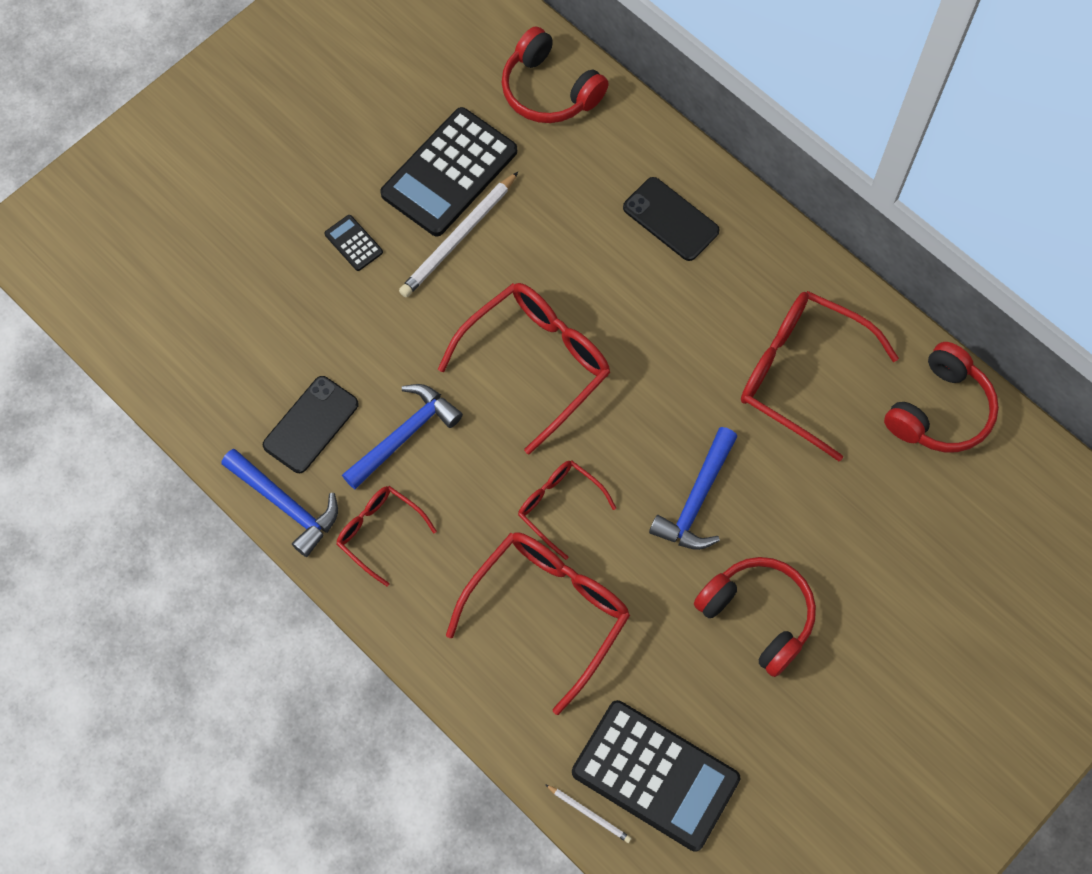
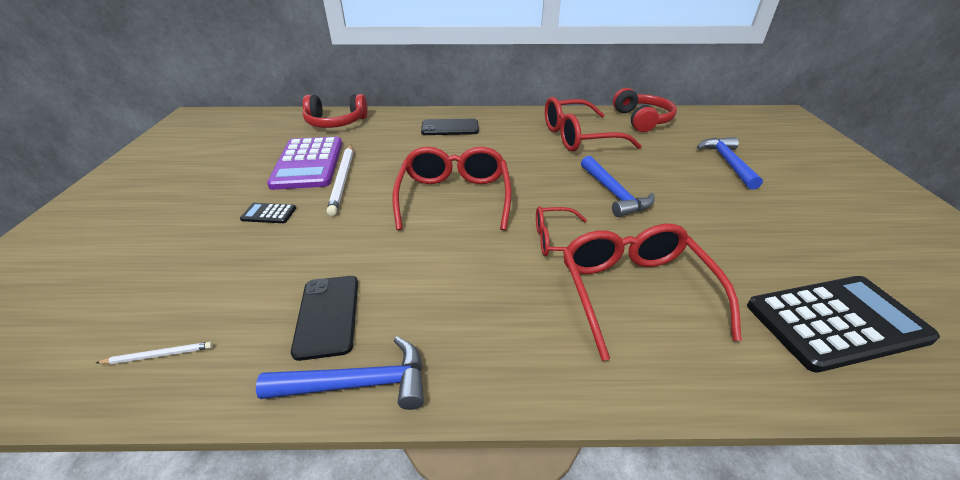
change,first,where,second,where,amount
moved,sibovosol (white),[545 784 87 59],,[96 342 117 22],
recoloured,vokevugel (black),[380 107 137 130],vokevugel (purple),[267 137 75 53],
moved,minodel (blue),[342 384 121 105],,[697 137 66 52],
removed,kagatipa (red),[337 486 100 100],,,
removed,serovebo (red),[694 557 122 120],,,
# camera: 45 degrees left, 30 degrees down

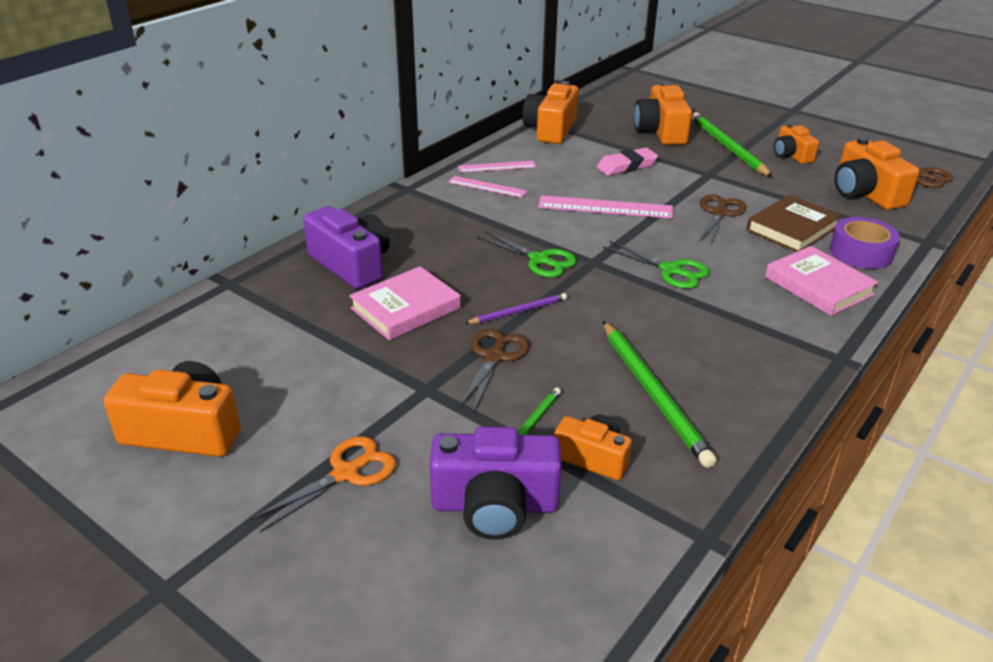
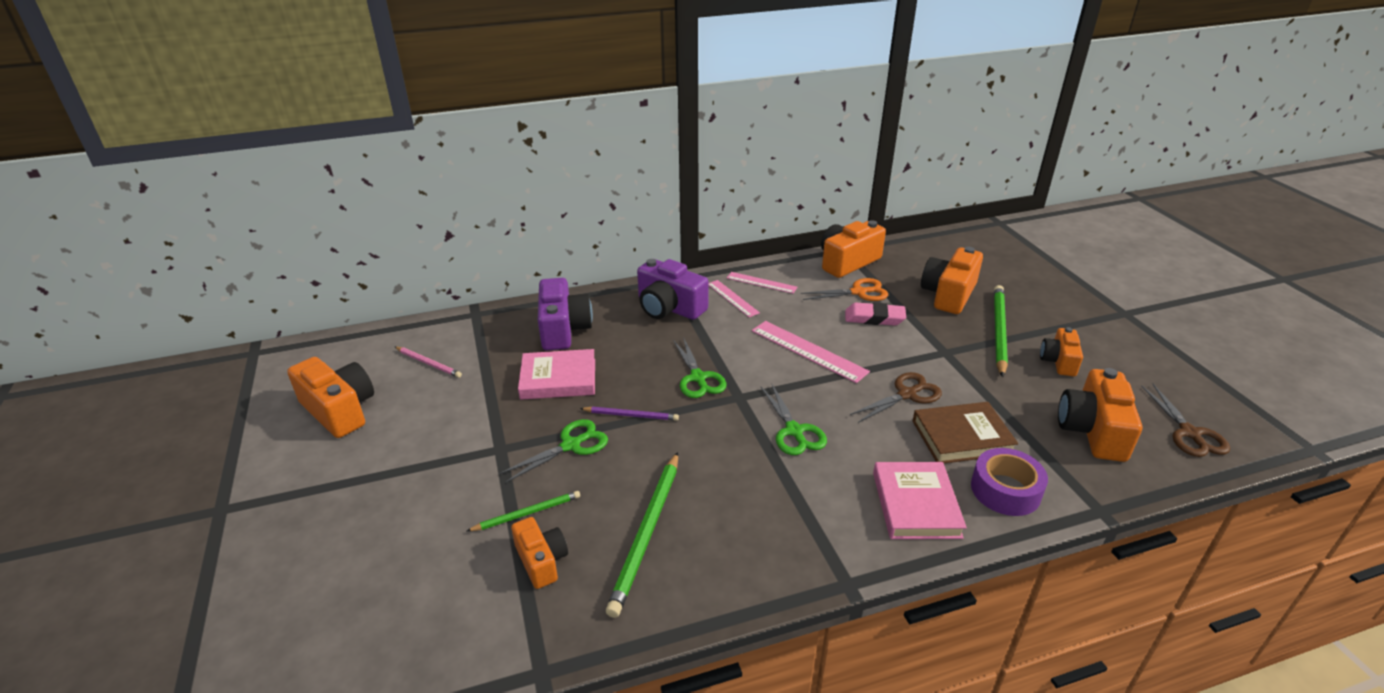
change,first,where,second,where,amount
added,,,sibovosol (pink),[395 347 67 31],
recoloured,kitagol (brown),[458 329 72 84],kitagol (green),[499 419 109 64],
moved,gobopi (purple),[430 427 132 113],,[637 259 72 61],
moved,kitagol (orange),[250 436 146 96],,[800 278 88 23],
# camera: 35 degrees right, 0 degrees up

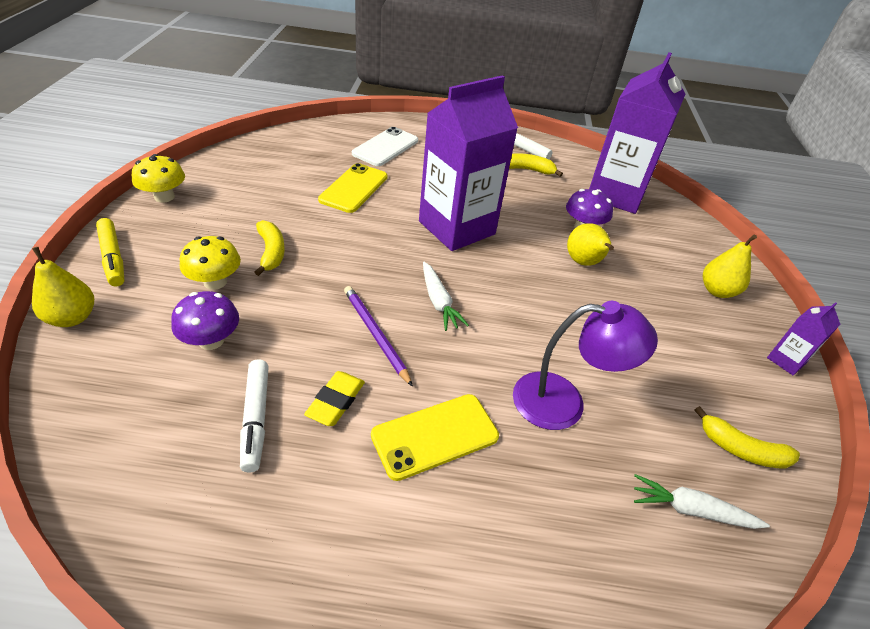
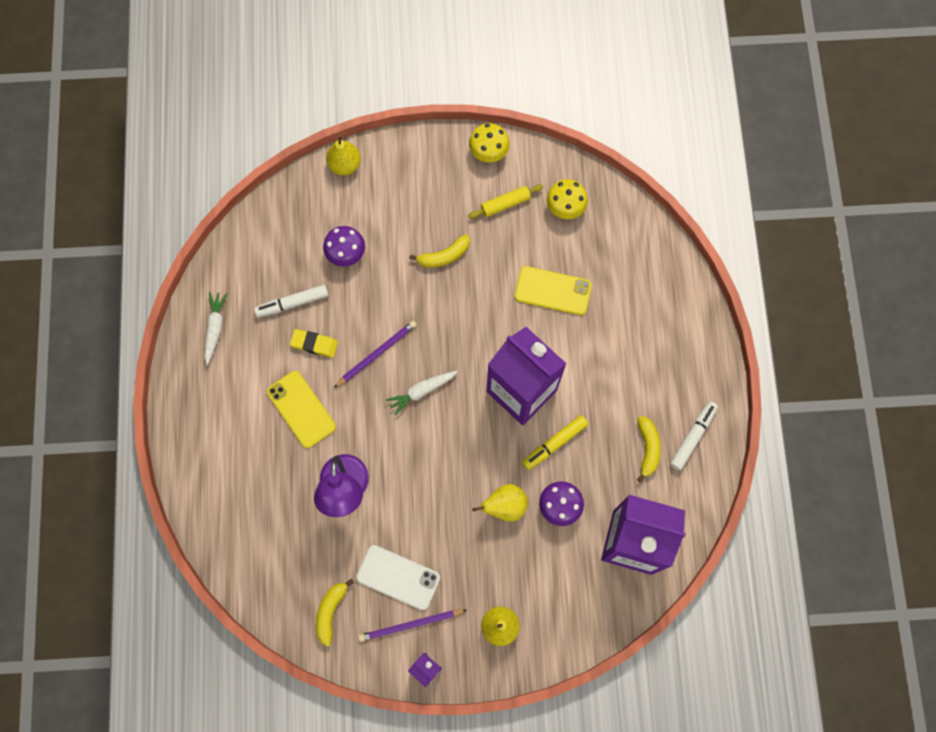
change,first,where,second,where,amount
moved,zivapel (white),[634 474 136 55],,[204 292 23 73],
moved,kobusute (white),[352 127 66 39],,[356 545 84 65],
added,,,sibovosol (purple),[358 609 109 33],
added,,,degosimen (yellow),[468 184 75 35],
moved,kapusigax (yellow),[96 218 29 69],,[522 415 66 55],
moved,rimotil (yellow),[180 236 61 54],,[546 179 42 40],
# camera: 85 degrees right, 30 degrees up

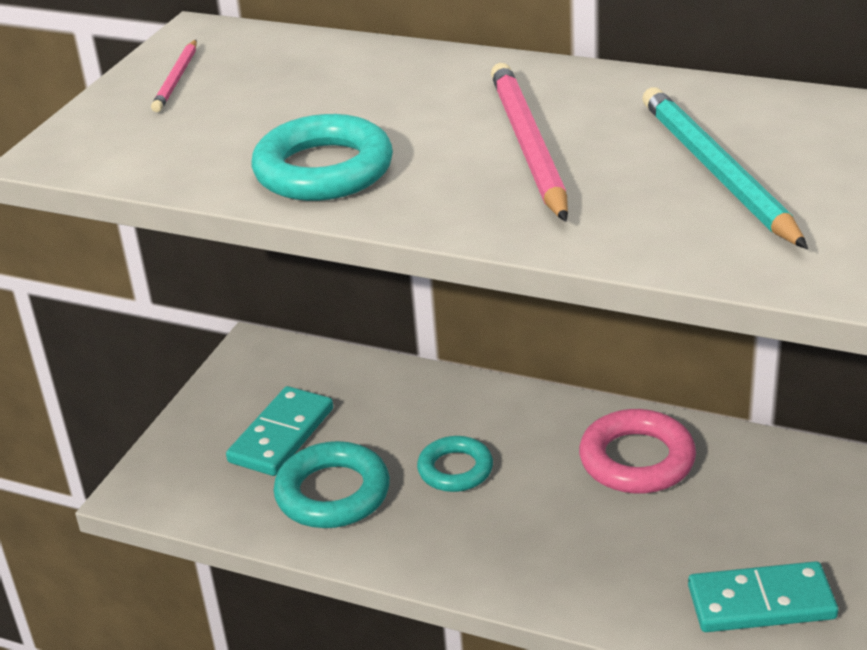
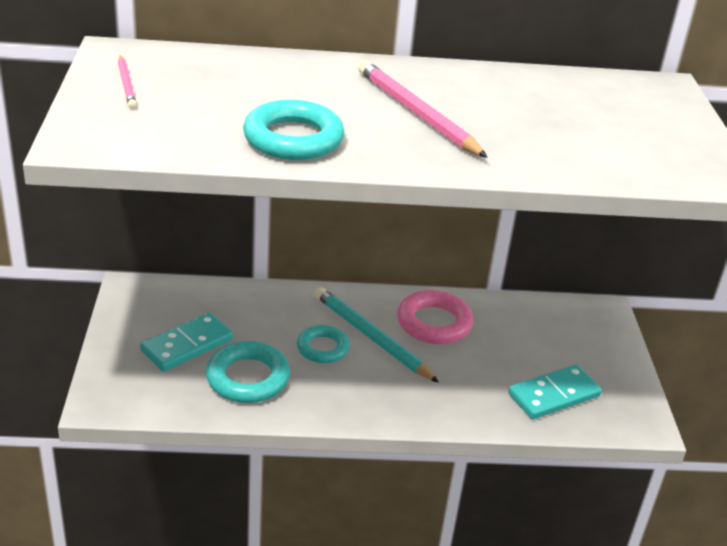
change,first,where,second,where,amount
turned,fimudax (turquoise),[226 386 107 90],,[140 313 93 59],45 degrees clockwise
moved,sibovosol (turquoise),[642 87 166 162],,[315 287 124 96],
# camera: 30 degrees left, 0 degrees up

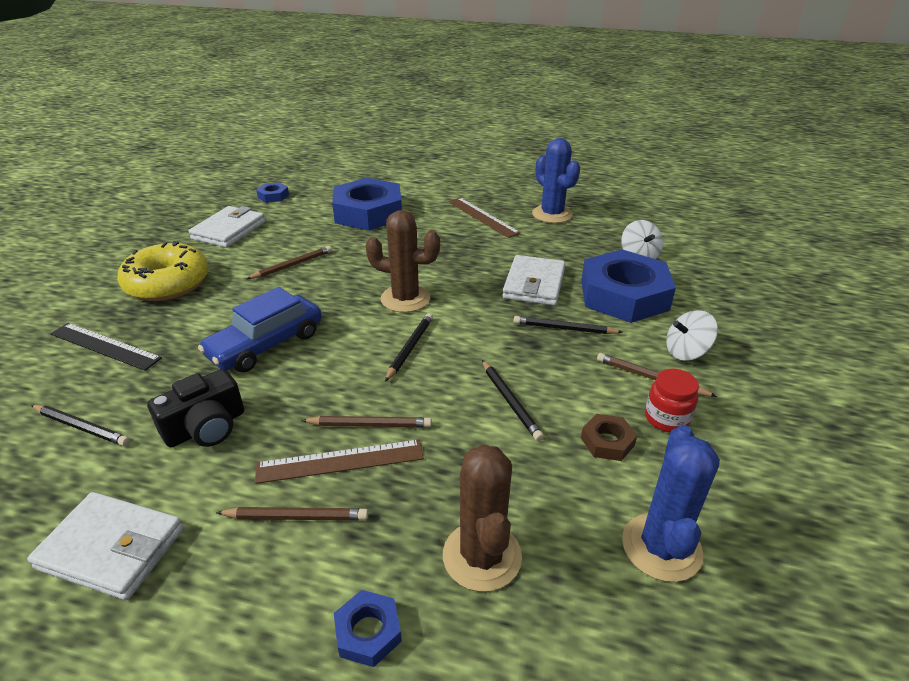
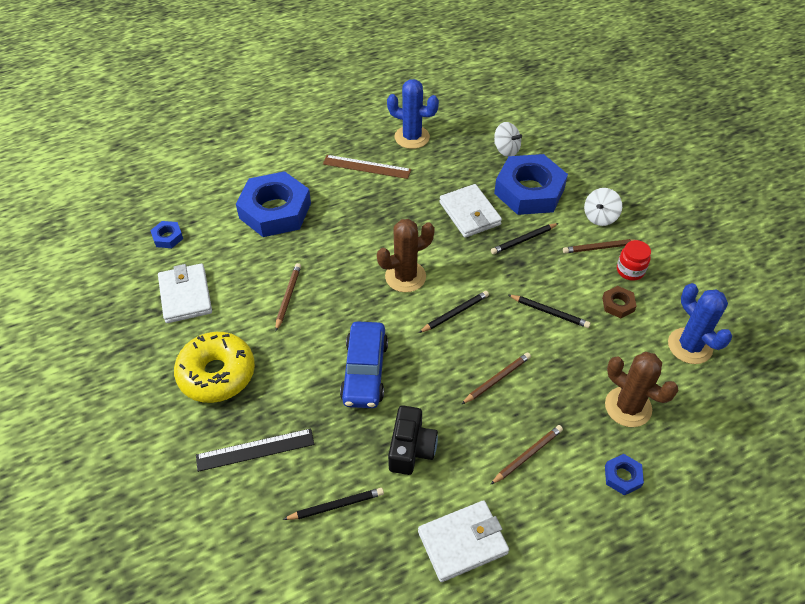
change,first,where,second,where,amount
turned,sibovosol (black),[385 313 48 69],,[419 291 70 42],75 degrees clockwise
removed,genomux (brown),[255 439 169 45],,,
# camera: 40 degrees left, 15 degrees up

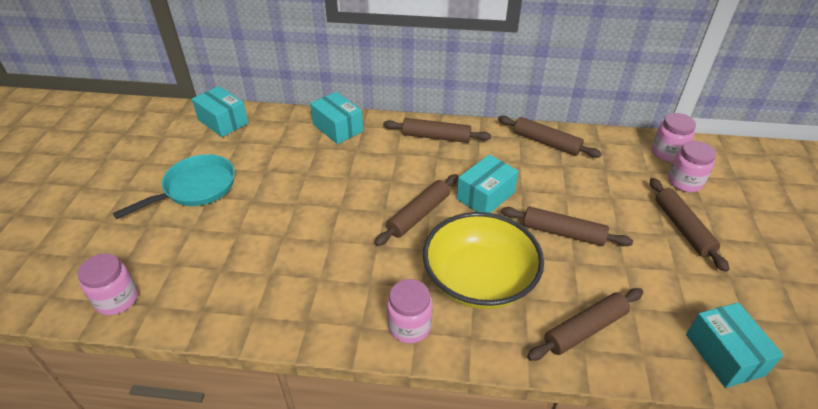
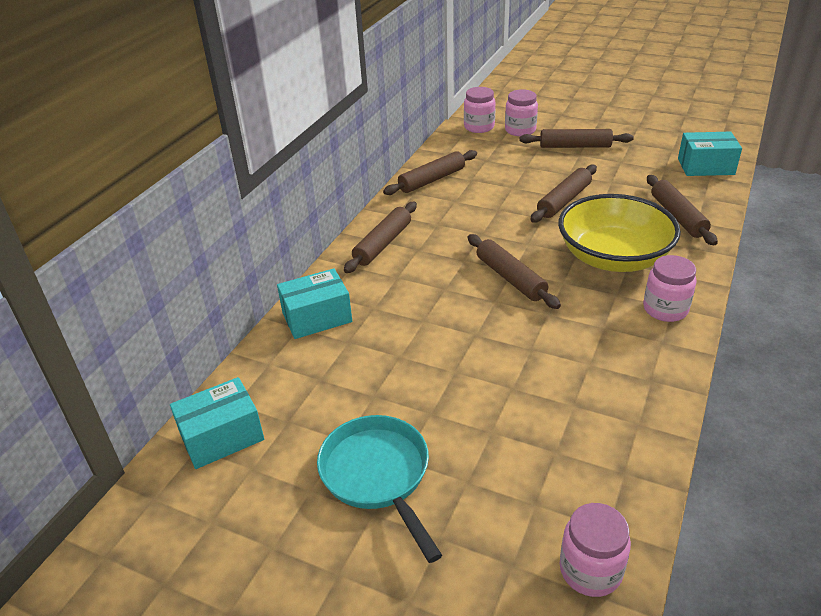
change,first,where,second,where,amount
removed,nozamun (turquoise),[457 154 61 59],,,
# camera: 70 degrees left, 5 degrees down

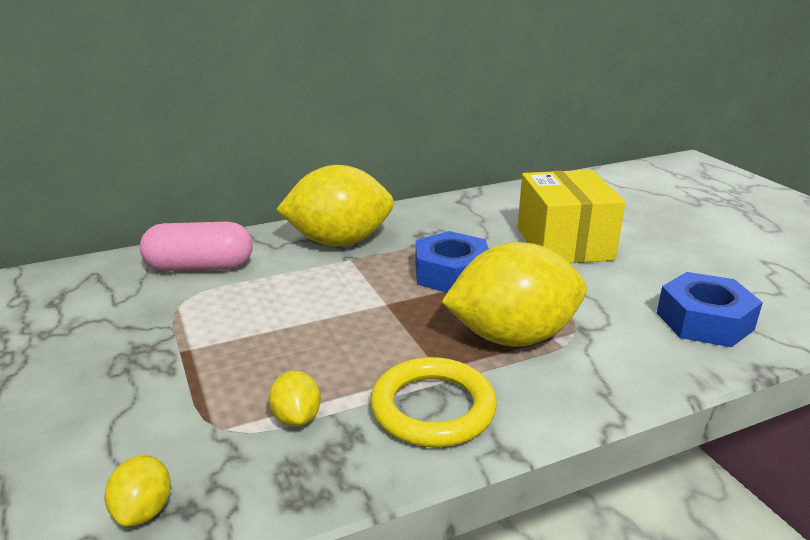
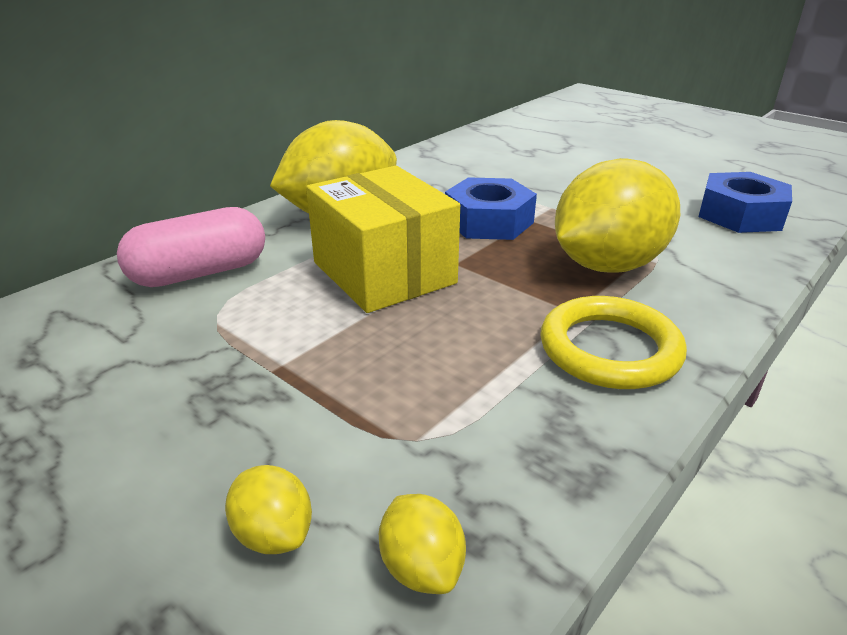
change,first,where,second,where,amount
moved,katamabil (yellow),[269 371 52 56],,[225 465 87 89],
moved,nozamun (yellow),[518 170 107 93],,[306 166 154 147],
# camera: 25 degrees left, 5 degrees up

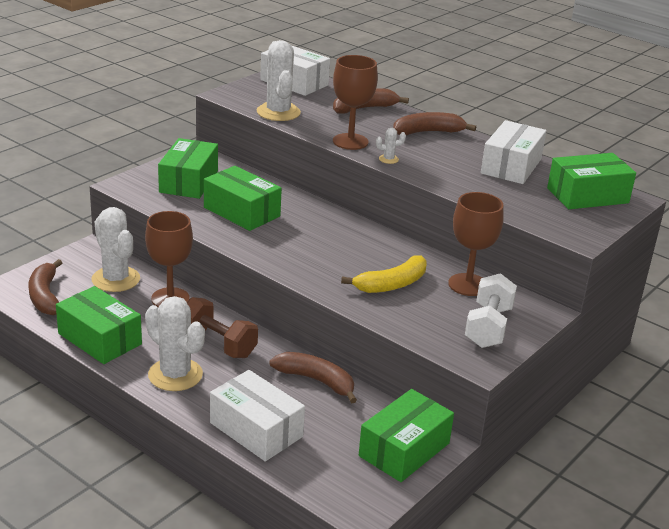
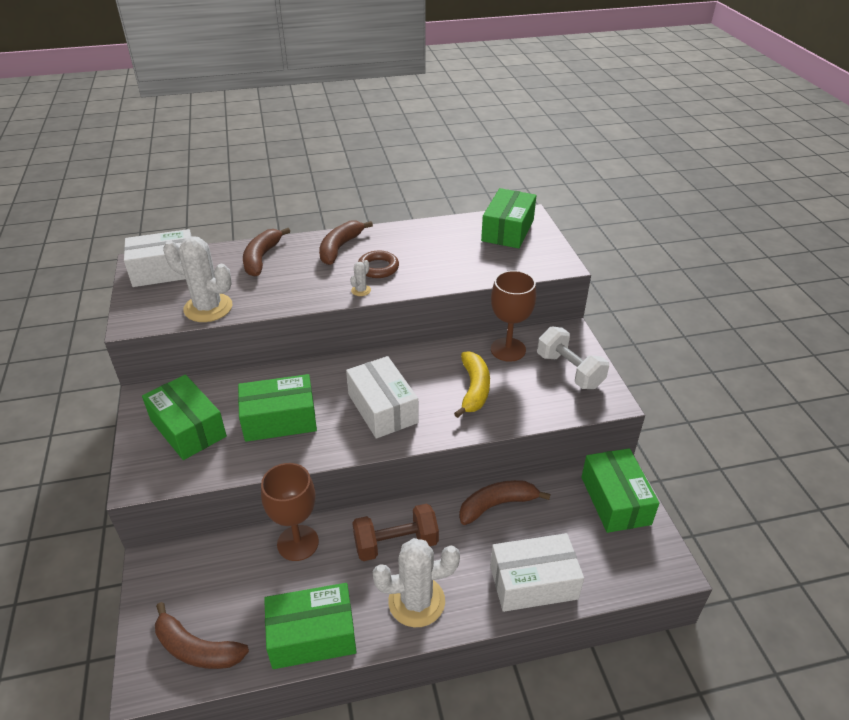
change,first,where,second,where,amount
moved,nozamun (white),[481 120 66 64],,[346 356 73 83],
added,,,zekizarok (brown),[358 251 41 27],
removed,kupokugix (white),[92 207 48 85],,,
removed,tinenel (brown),[333 55 45 95],,,
# camera: 50 degrees left, 10 degrees up

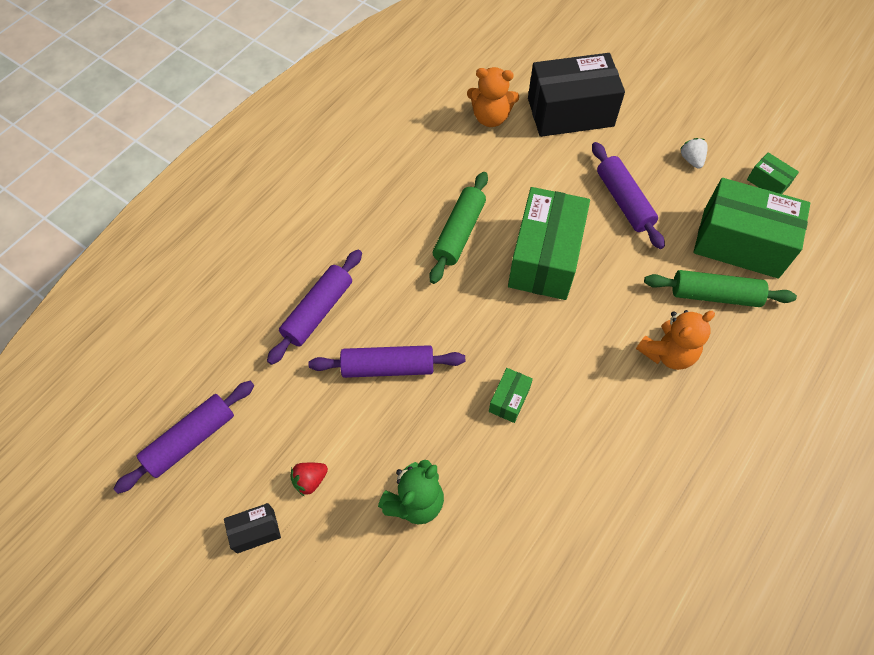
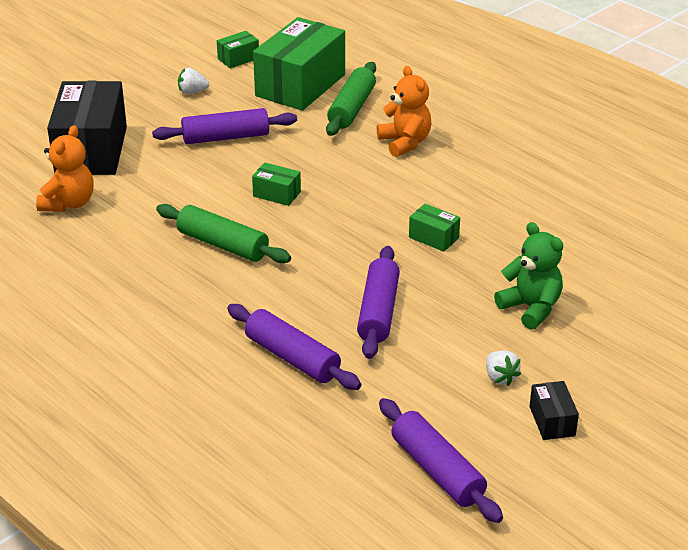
change,first,where,second,where,amount
resized,nozamun (green),[508 187 82 113],,[252 163 49 43],x0.44
recoloured,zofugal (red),[290 463 38 34],zofugal (white),[486 350 35 36],
# camera: 80 degrees left, 25 degrees down

